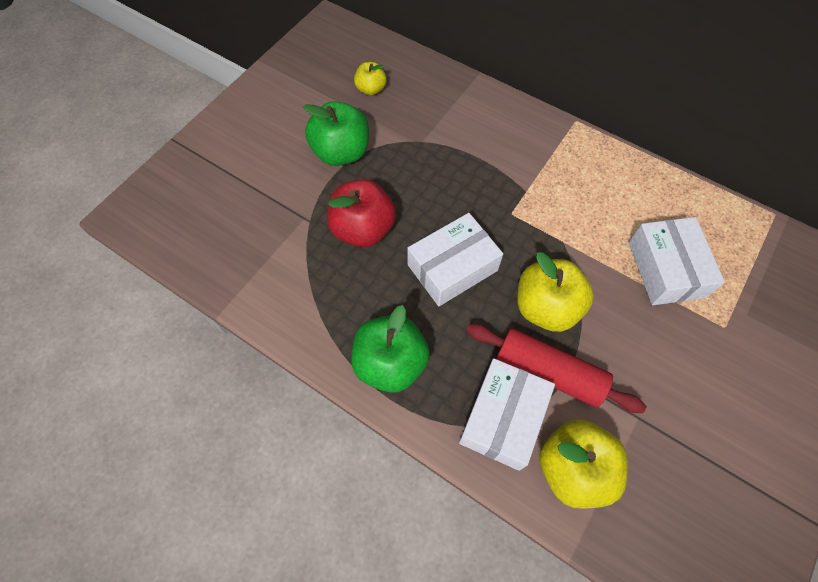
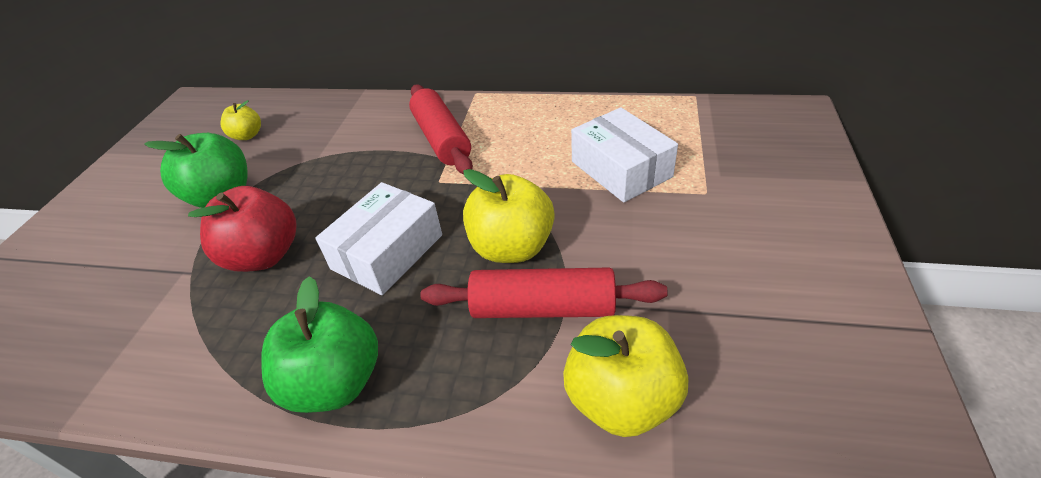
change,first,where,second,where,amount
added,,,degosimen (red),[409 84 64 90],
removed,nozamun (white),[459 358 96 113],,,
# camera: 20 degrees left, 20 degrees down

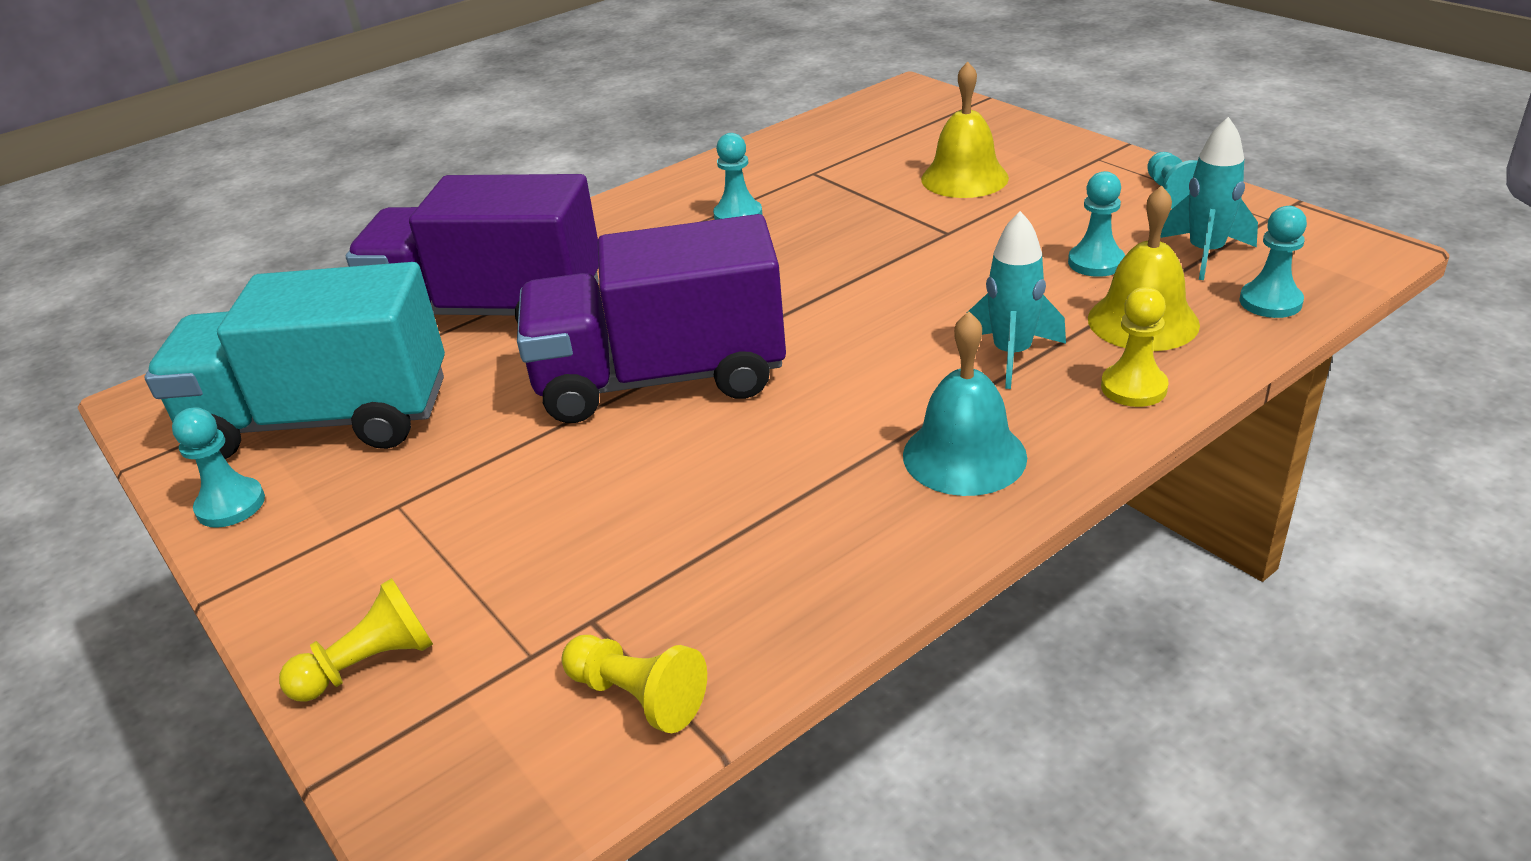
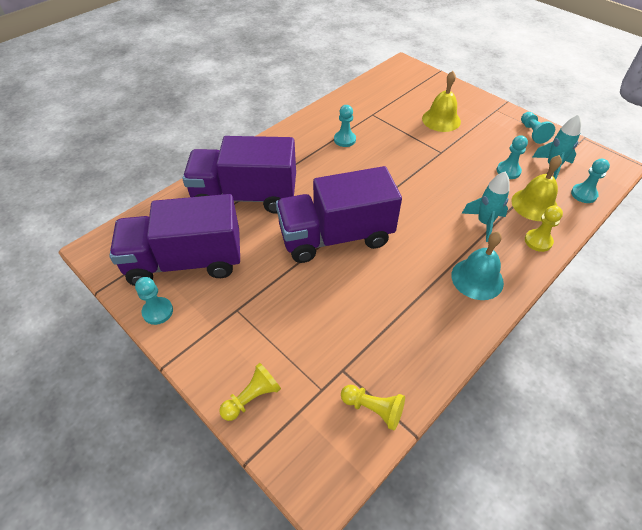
change,first,where,second,where,amount
recoloured,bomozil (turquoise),[145 262 300 197],bomozil (purple),[109 194 131 92],
# camera: 10 degrees left, 15 degrees up

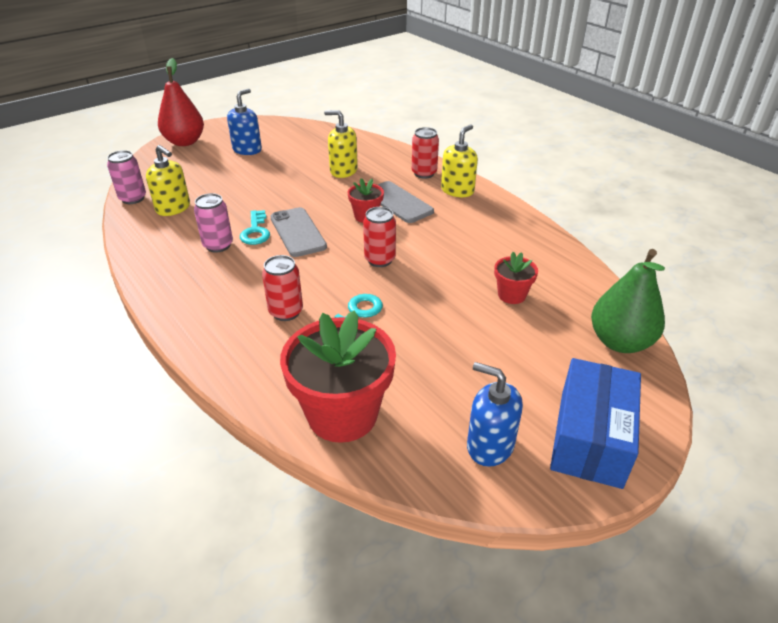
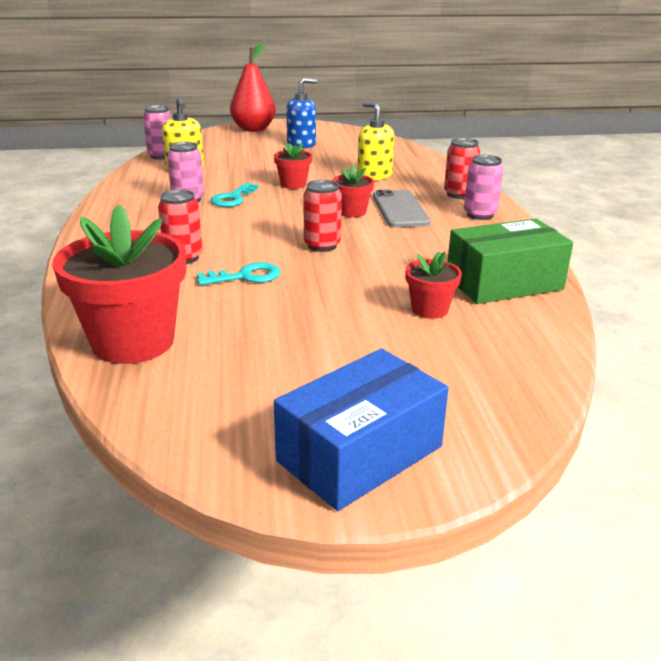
change,first,where,second,where,amount
added,,,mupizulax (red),[274 142 38 47],
added,,,nozamun (green),[448 218 125 86],
replaced,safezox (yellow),[441 125 37 72],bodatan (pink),[464 155 39 65],
removed,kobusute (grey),[270 207 57 50],,,
removed,safezox (blue),[467 362 56 105],,,
removed,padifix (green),[591 249 74 104],,,
# camera: 30 degrees right, 10 degrees down

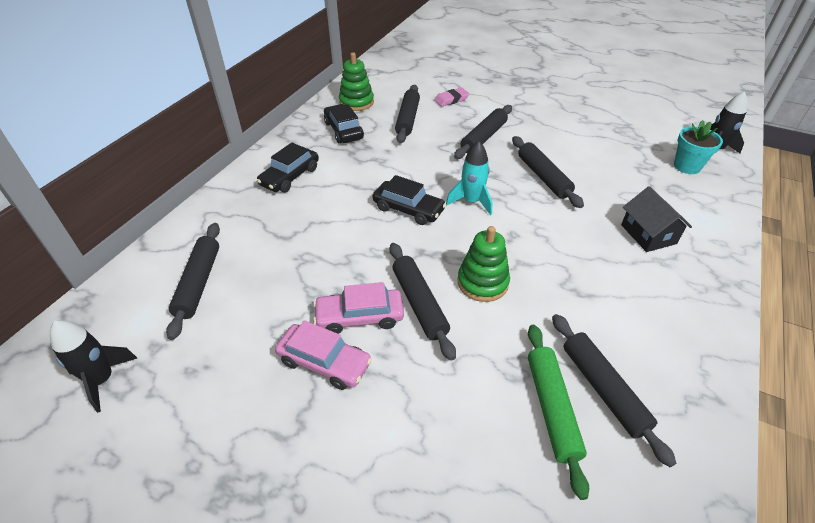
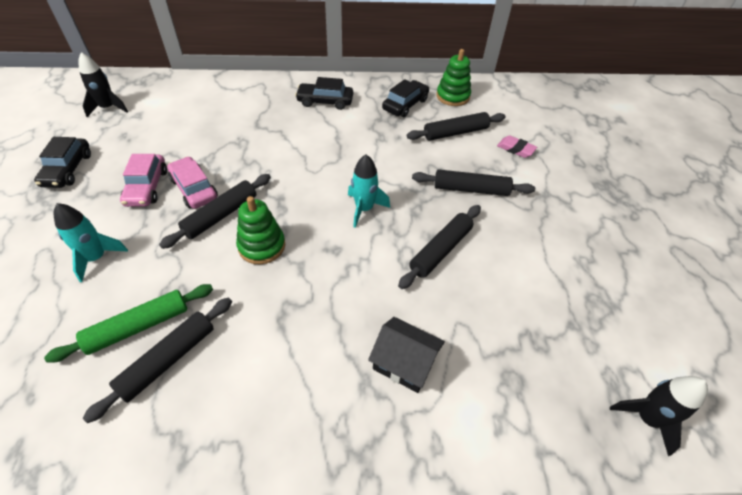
change,first,where,second,where,amount
moved,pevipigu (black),[373 175 73 50],,[34 137 57 51],
added,,,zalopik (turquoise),[53 203 75 79],
turned,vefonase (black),[621 186 71 66],,[368 317 77 76],75 degrees clockwise
removed,degosimen (black),[166 223 54 117],,,
removed,mupizulax (turquoise),[674 120 49 54],,,
# camera: 60 degrees right, 5 degrees up

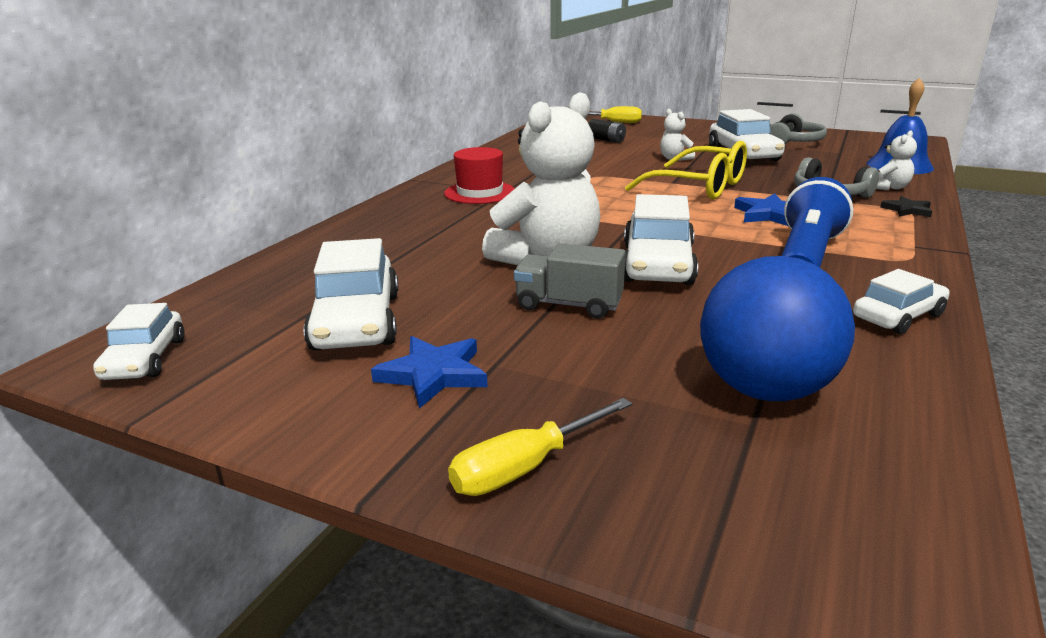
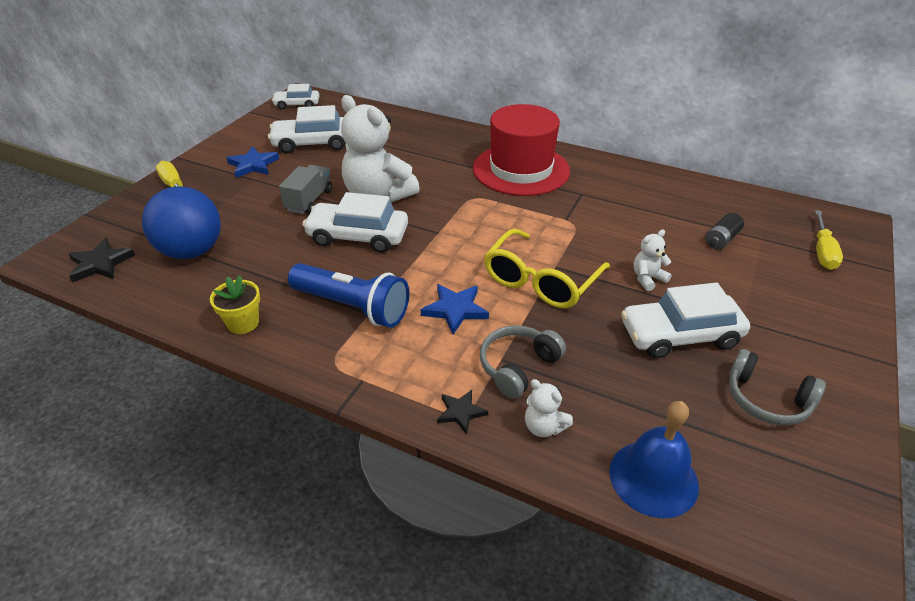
change,first,where,second,where,amount
added,,,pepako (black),[69 238 66 44],
replaced,pevipigu (white),[853 269 97 65],mupizulax (yellow),[210 275 50 59],
resized,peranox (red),[444 147 71 57],,[473 104 97 92],x1.74
# camera: 90 degrees right, 15 degrees up

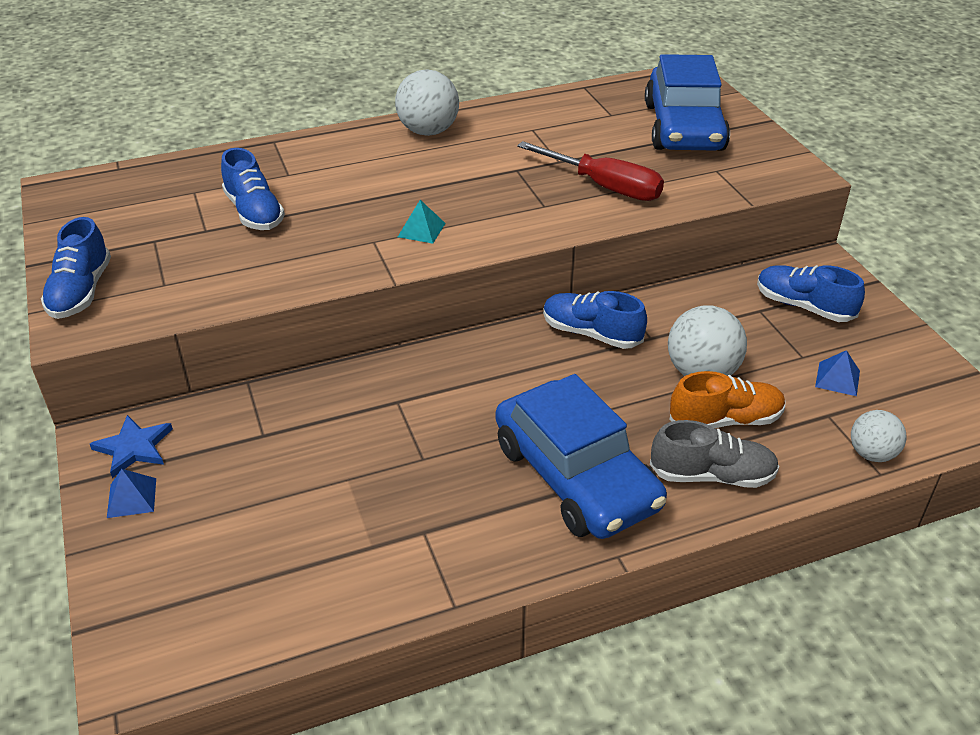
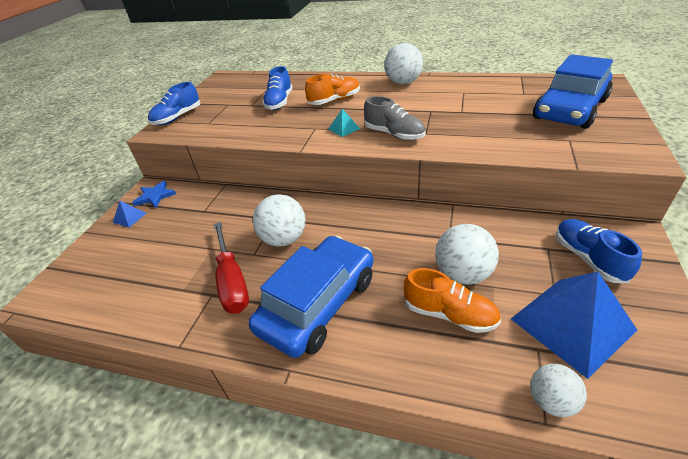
change,first,where,second,where,amount
moved,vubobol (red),[517 141 147 60],,[214 222 35 92],
turned,pevipigu (blue),[496 374 171 165],,[249 236 125 122],150 degrees counterclockwise
added,,,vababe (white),[253 194 52 53],
added,,,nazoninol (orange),[305 74 55 31],
moved,nazoninol (grey),[650 420 129 68],,[364 96 62 44],
resized,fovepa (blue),[815 350 45 46],,[511 271 126 108],x2.38
removed,nazoninol (blue),[543 291 104 58],,,
# camera: 40 degrees right, 0 degrees up

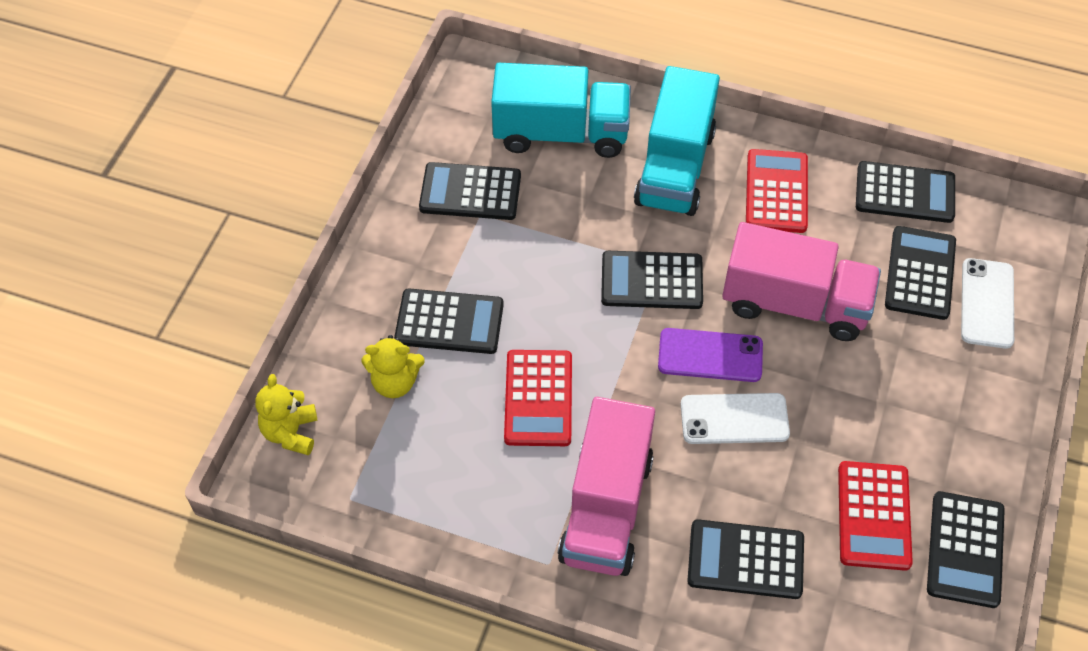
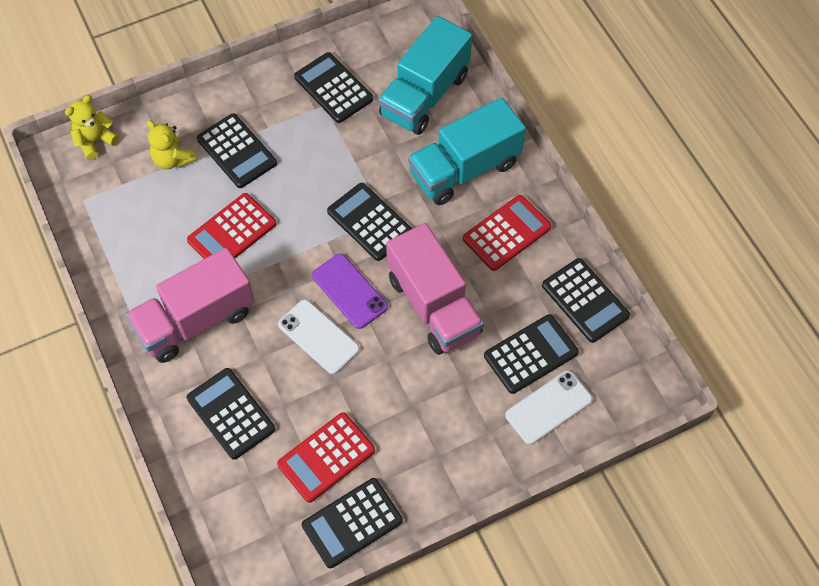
change,first,where,second,where,amount
turned,bomozil (turquoise),[491 63 140 95],,[378 16 94 119],75 degrees clockwise
# camera: 45 degrees right, 5 degrees up

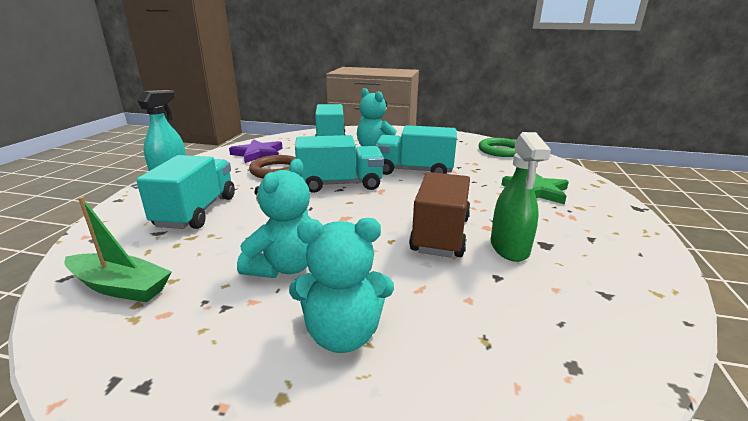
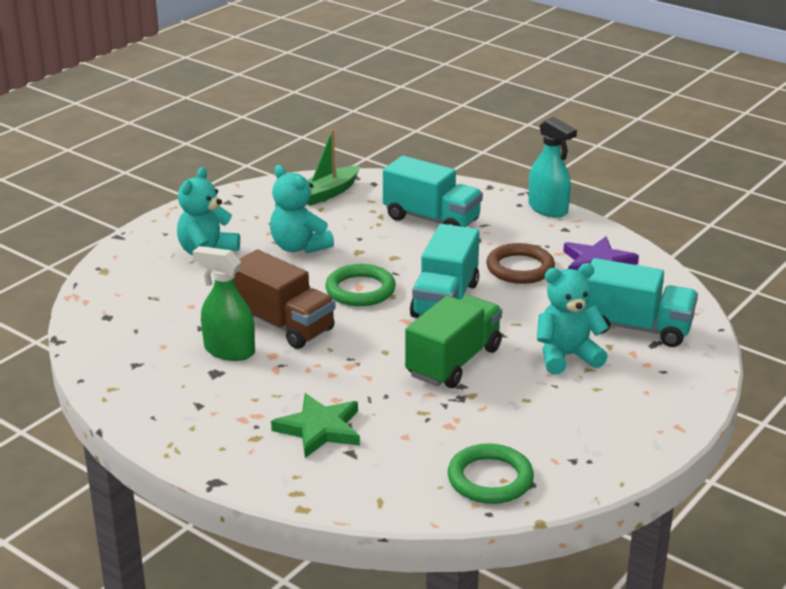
change,first,where,second,where,amount
added,,,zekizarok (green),[325 264 71 42],
recoloured,bomozil (turquoise),[375 125 82 50],bomozil (green),[405 295 97 93],
# camera: 115 degrees right, 5 degrees up

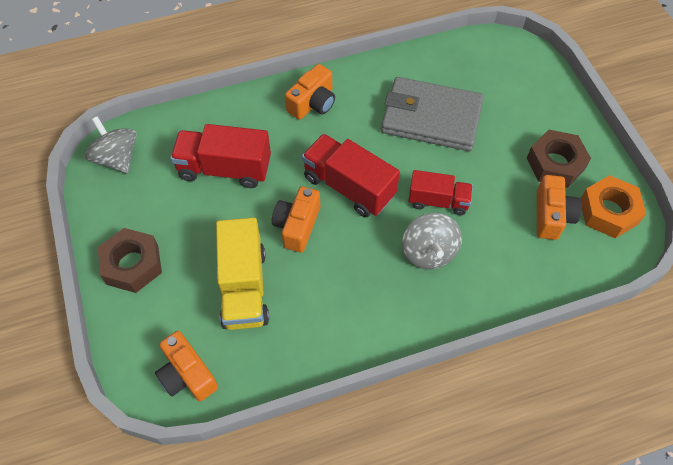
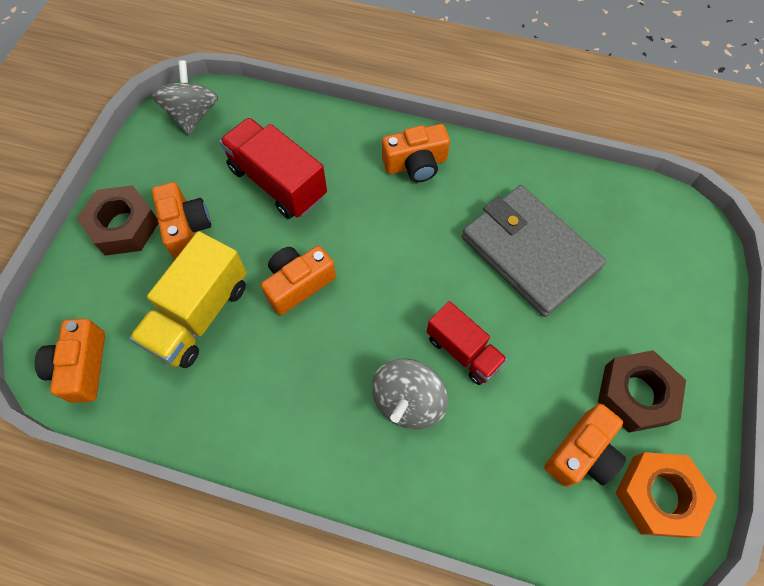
change,first,where,second,where,amount
added,,,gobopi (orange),[152 182 59 77],
removed,bomozil (red),[302 134 98 83],,,
# camera: 35 degrees right, 5 degrees up

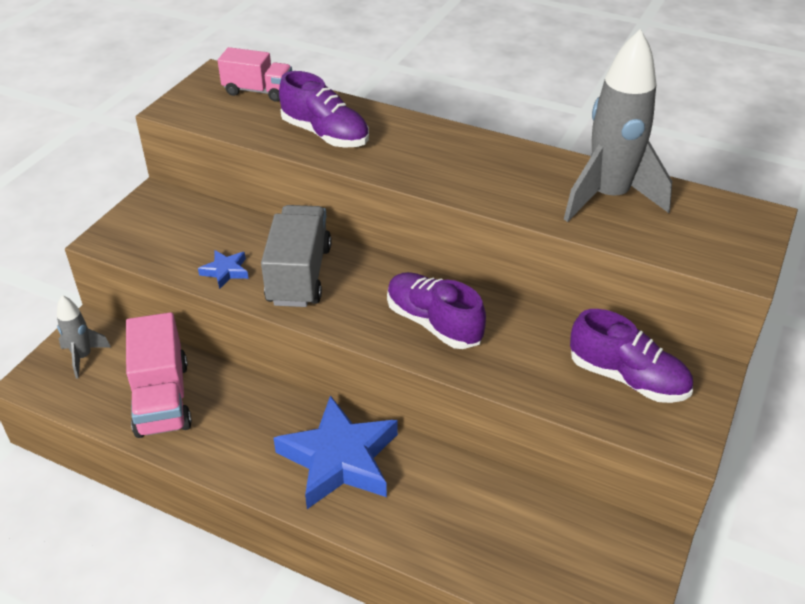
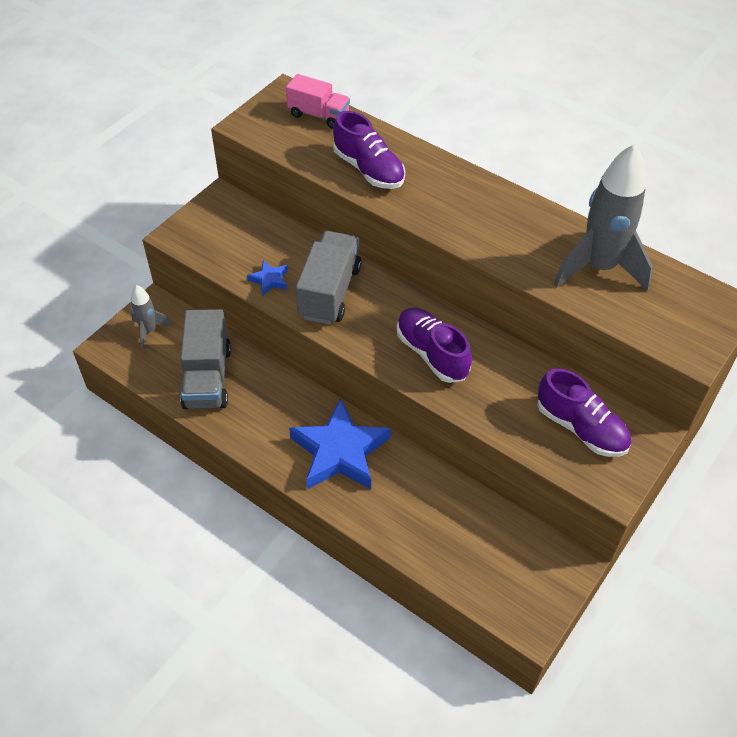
change,first,where,second,where,amount
recoloured,bomozil (pink),[126 312 66 126],bomozil (grey),[180 309 51 100],
# camera: 10 degrees right, 10 degrees up

